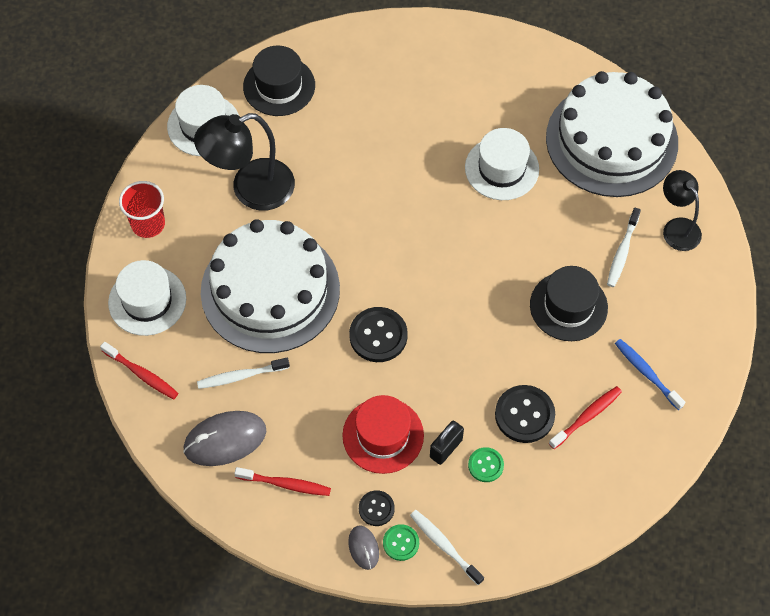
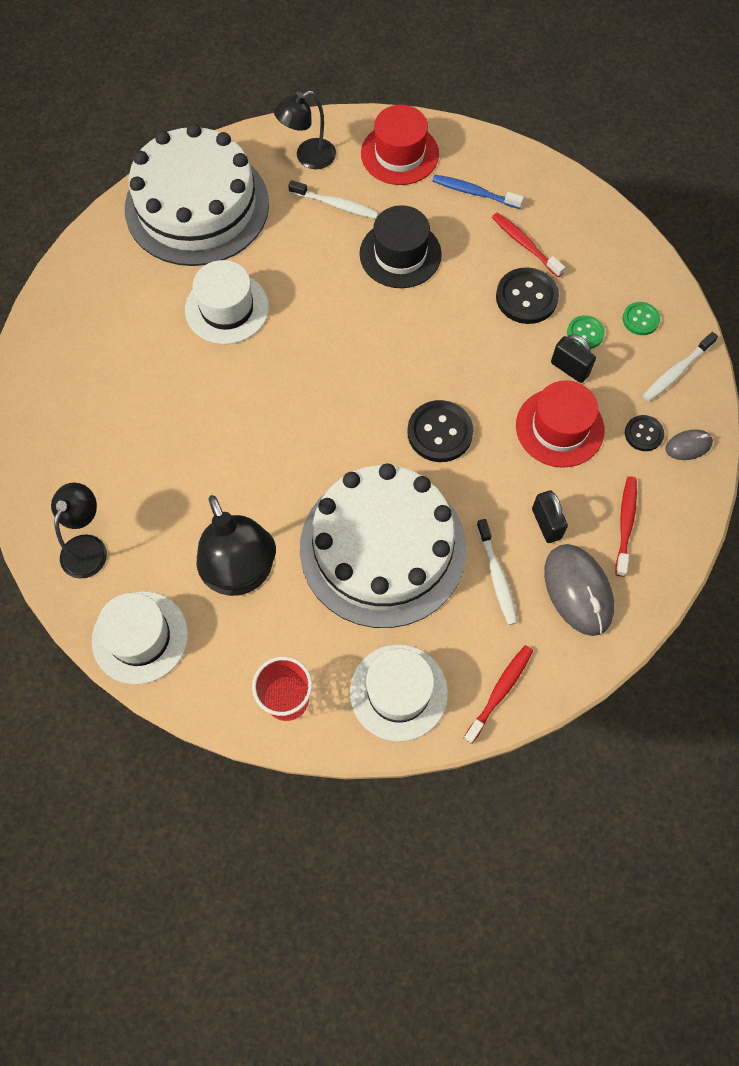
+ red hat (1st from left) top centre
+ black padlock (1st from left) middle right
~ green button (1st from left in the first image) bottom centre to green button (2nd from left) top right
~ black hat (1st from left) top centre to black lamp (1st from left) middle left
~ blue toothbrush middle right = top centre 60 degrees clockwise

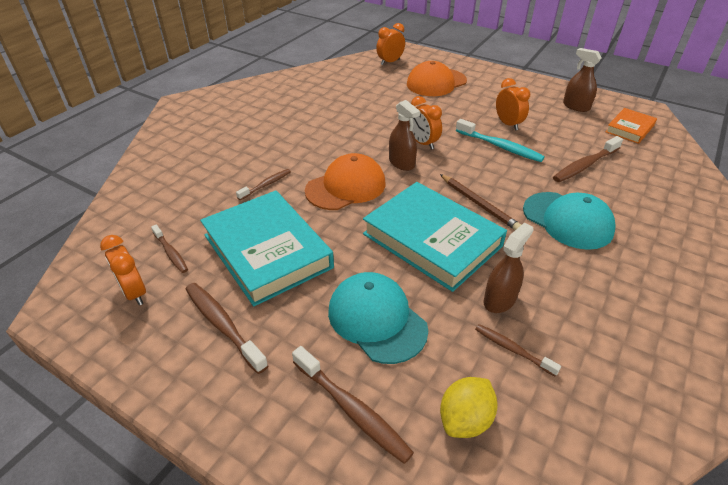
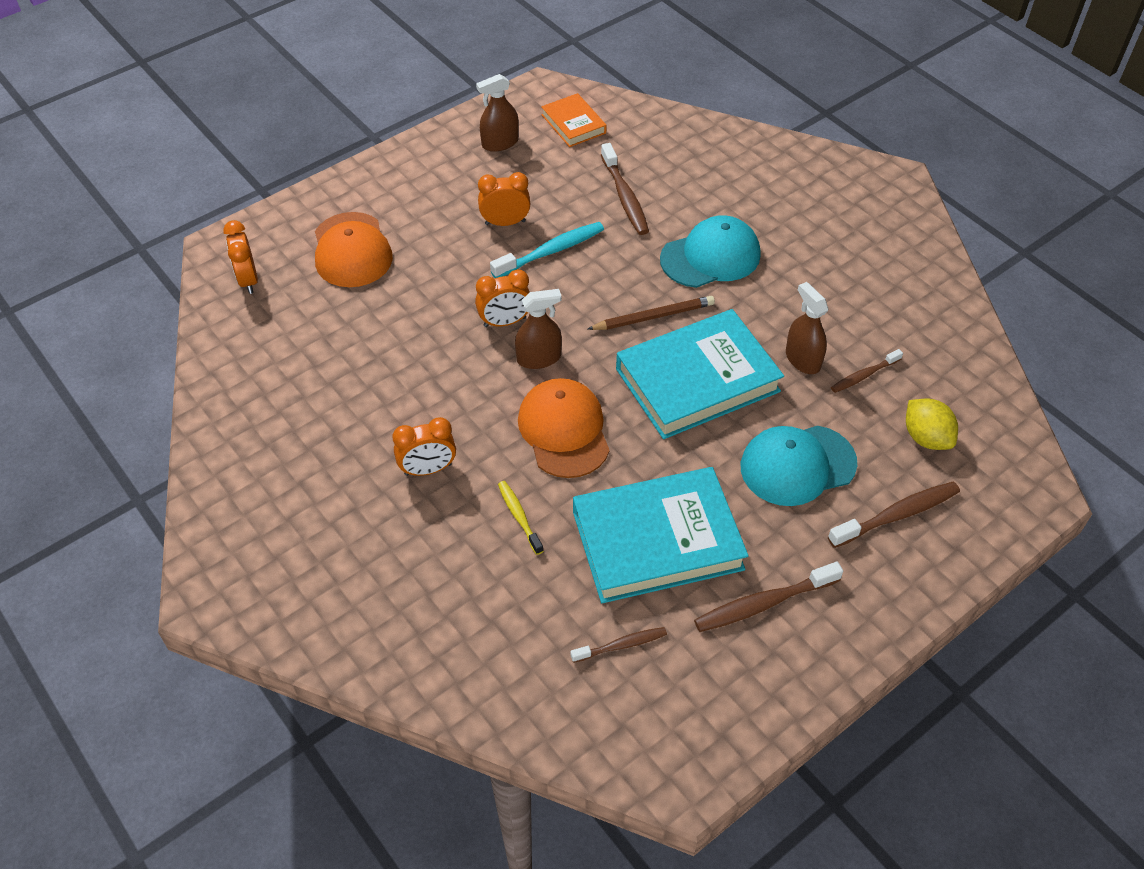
~ orange clock (1st from left in the first image) middle left to orange clock (2nd from left) centre
~ brown toothbrush (3rd from left) centre to yellow toothbrush centre

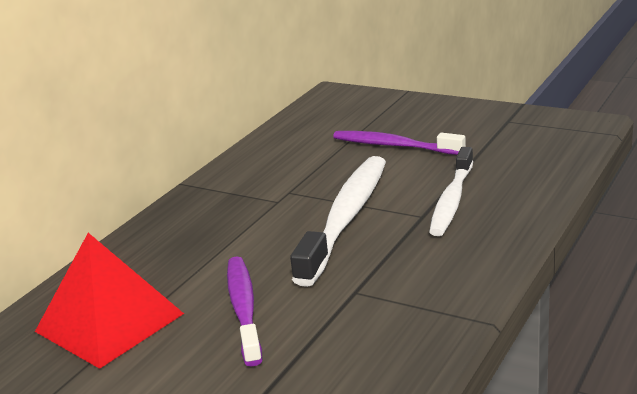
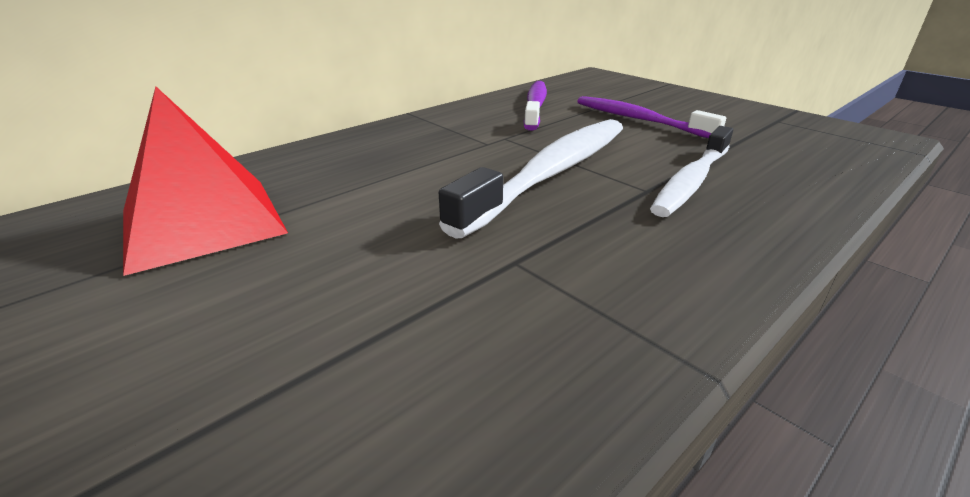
~ purple toothbrush (1st from left) bottom centre to top centre

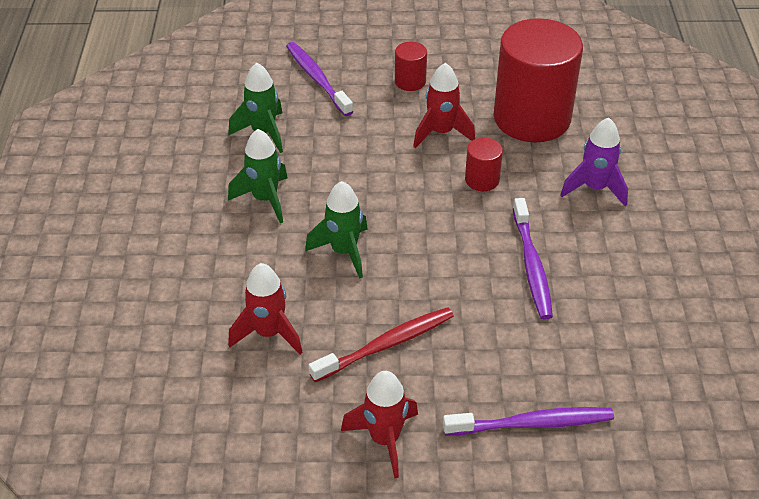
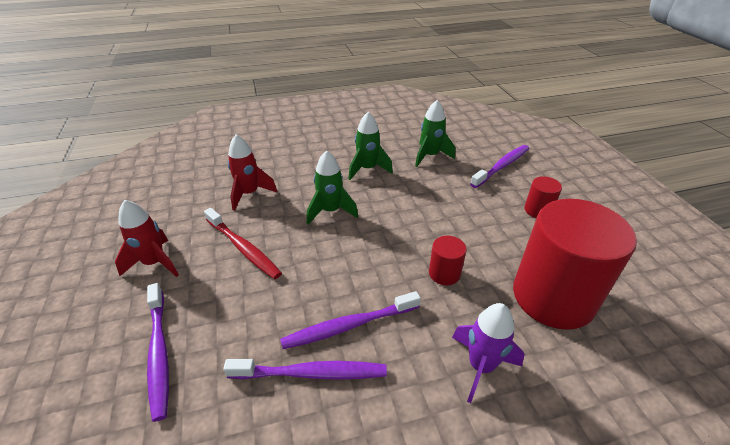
- red rocket (3rd from left) top centre
+ purple toothbrush (2nd from left) bottom centre

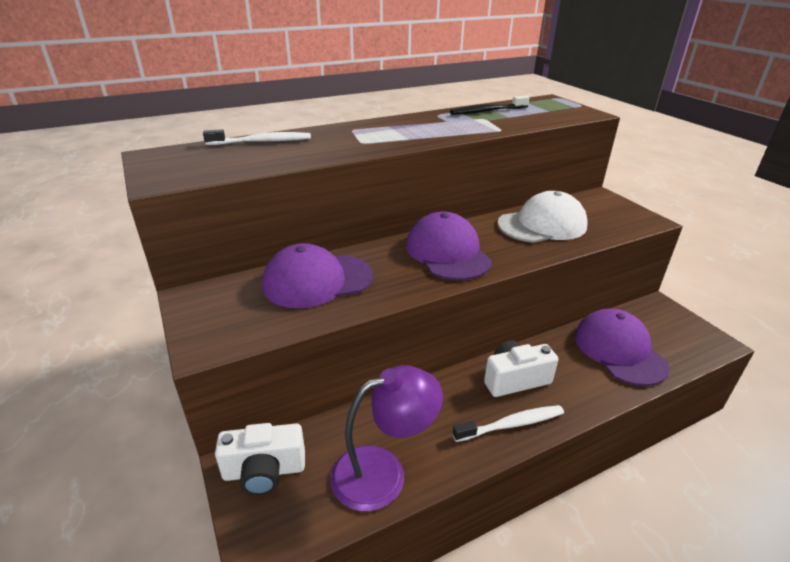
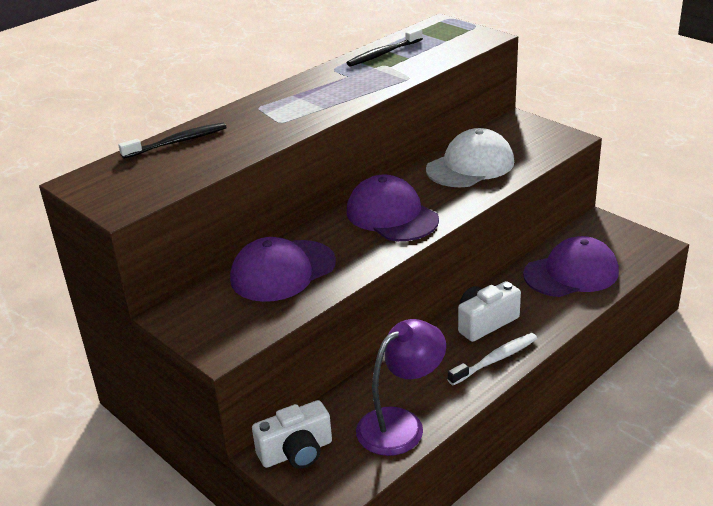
~ white toothbrush (1st from left) top left to black toothbrush (1st from left) top left
~ purple cap (3rd from left) middle right = middle right 105 degrees clockwise

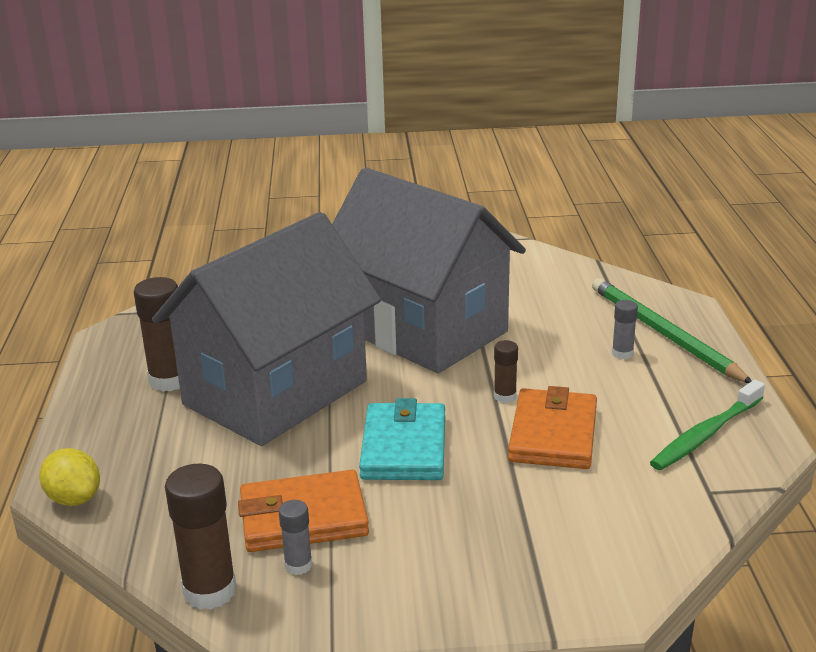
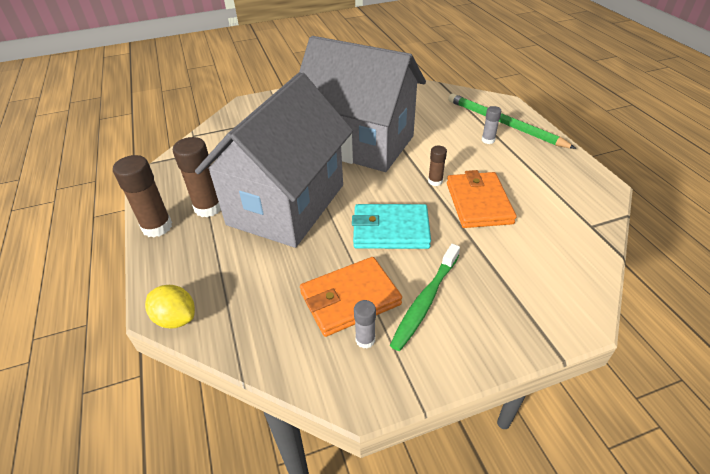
~ brown glue stick (2nd from left in the first image) bottom left to brown glue stick (1st from left) middle left
~ green toothbrush middle right to centre
~ turquoise wallet bottom centre = centre 75 degrees counterclockwise

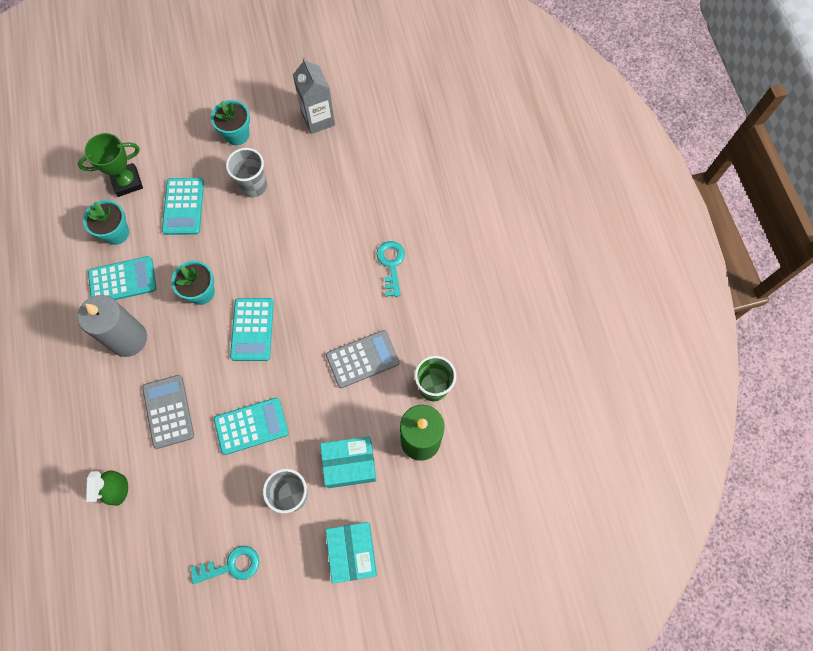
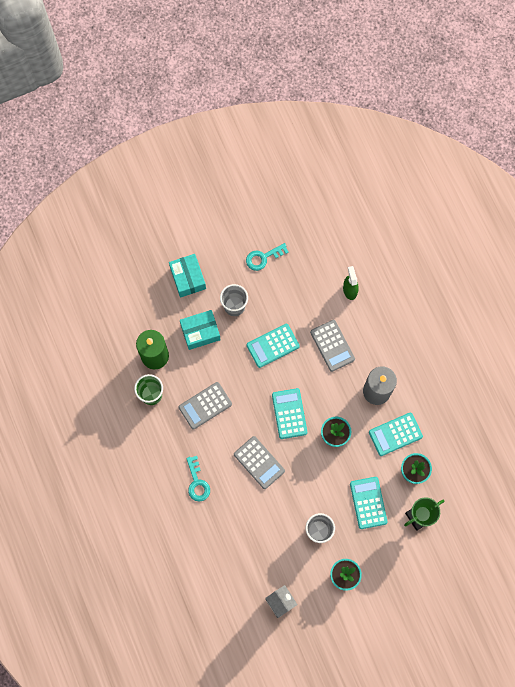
+ grey calculator (2nd from left) bottom centre

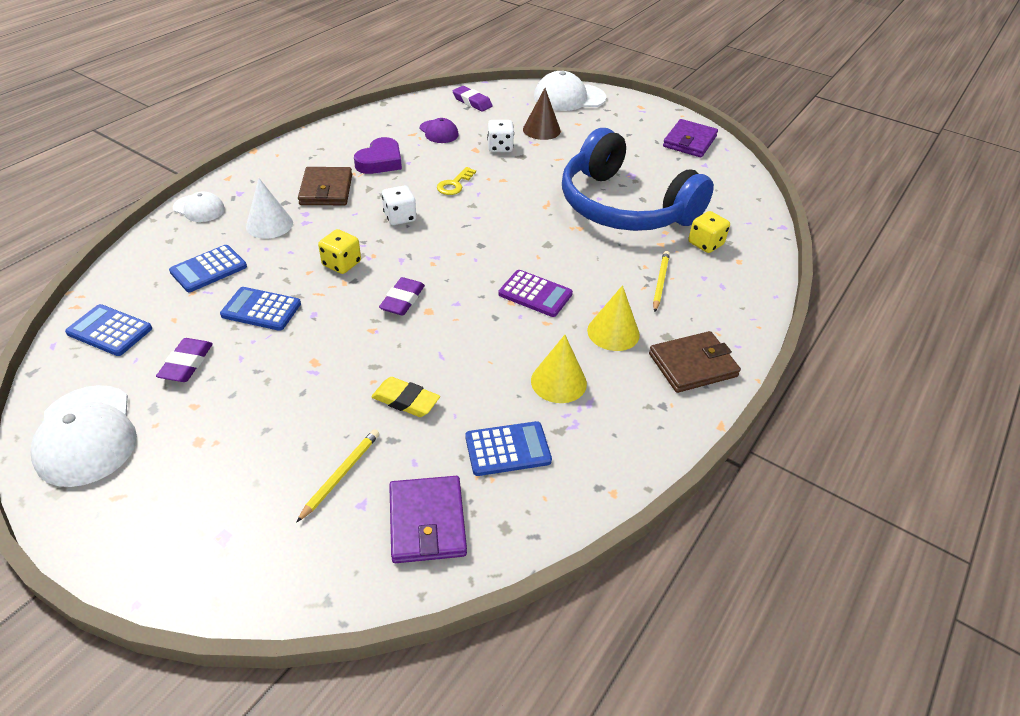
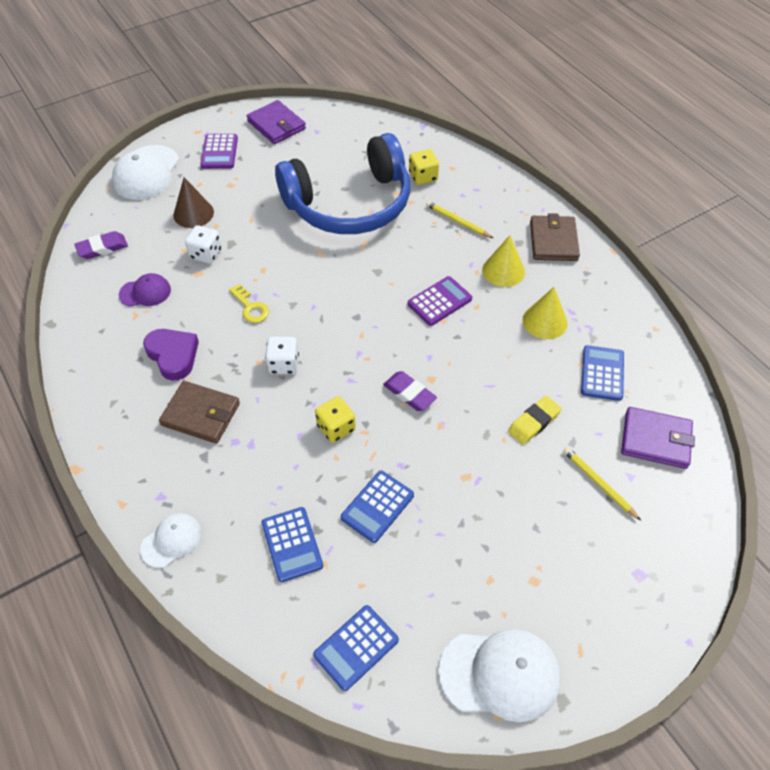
- purple eraser (1st from left) middle left
- white cone top left
+ purple calculator (1st from left) top left

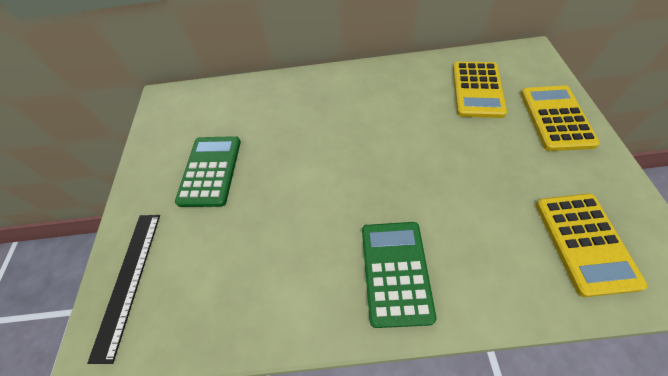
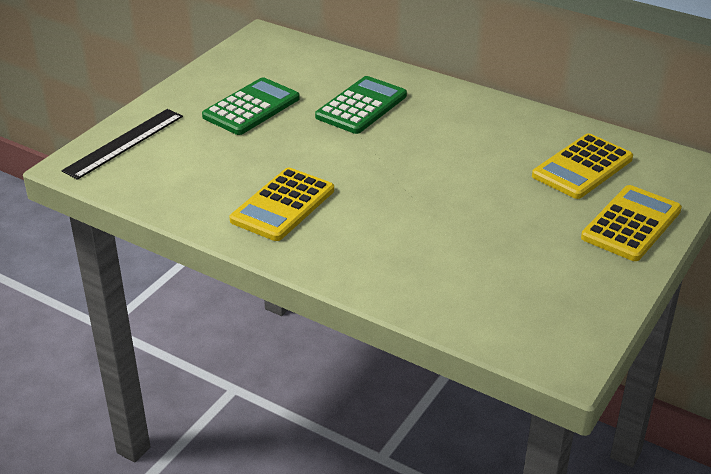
~ green calculator (2nd from left) bottom centre to top centre
~ yellow calculator (3rd from left in the first image) middle right to yellow calculator (1st from left) centre

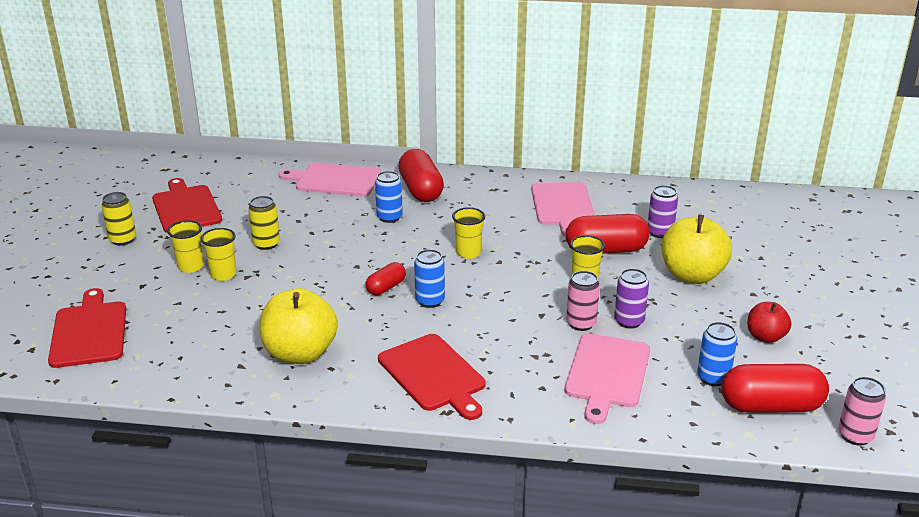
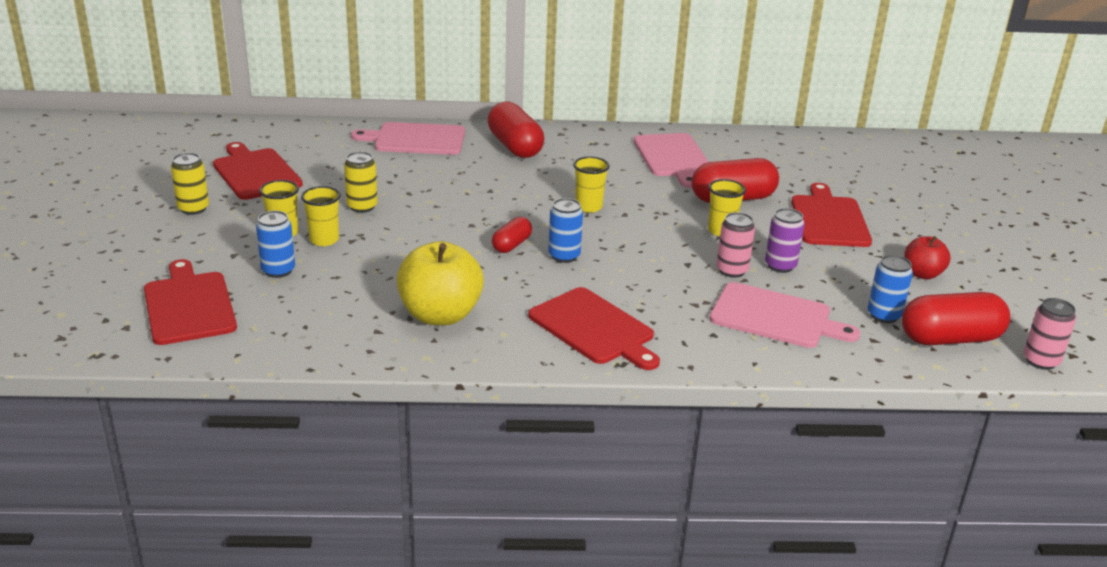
- purple can (2nd from left) middle right
~ blue can (1st from left) centre to middle left
~ yellow apple (2nd from left) middle right to red cutting board (4th from left) middle right
~ pink cutting board (3rd from left) bottom centre = middle right 75 degrees counterclockwise

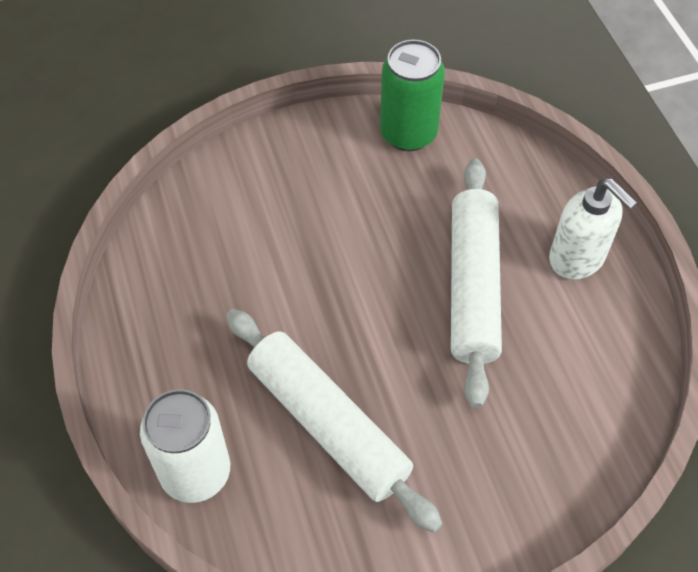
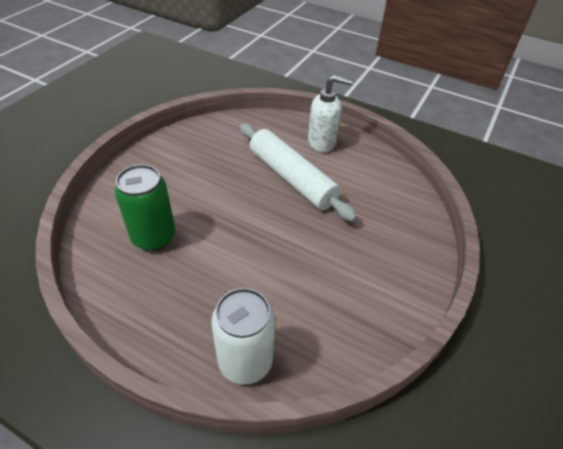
- white rolling pin (1st from left) bottom centre
~ green can top centre to middle left

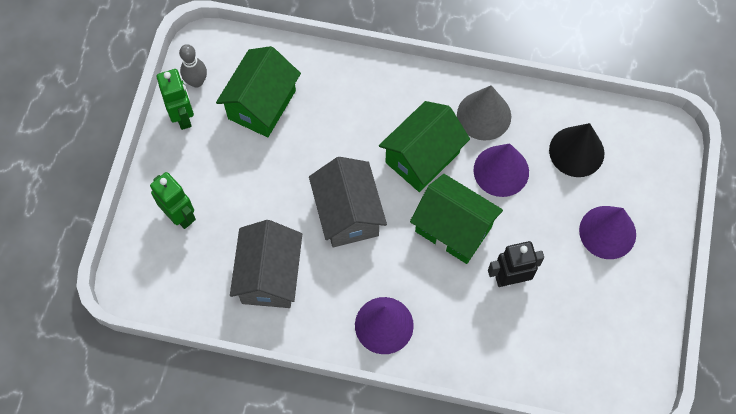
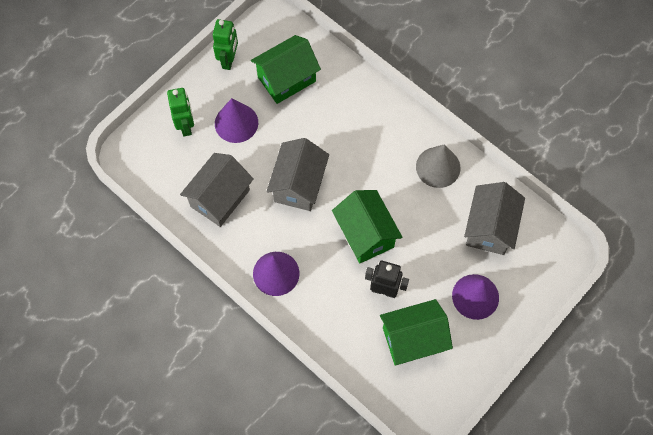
- grey bowling pin top left
~ green house (2nd from left in the first image) centre to green house (3rd from left) bottom centre
~ purple cone (2nd from left in the first image) middle right to purple cone (1st from left) top centre
~ black cone middle right to grey house (3rd from left) middle right

